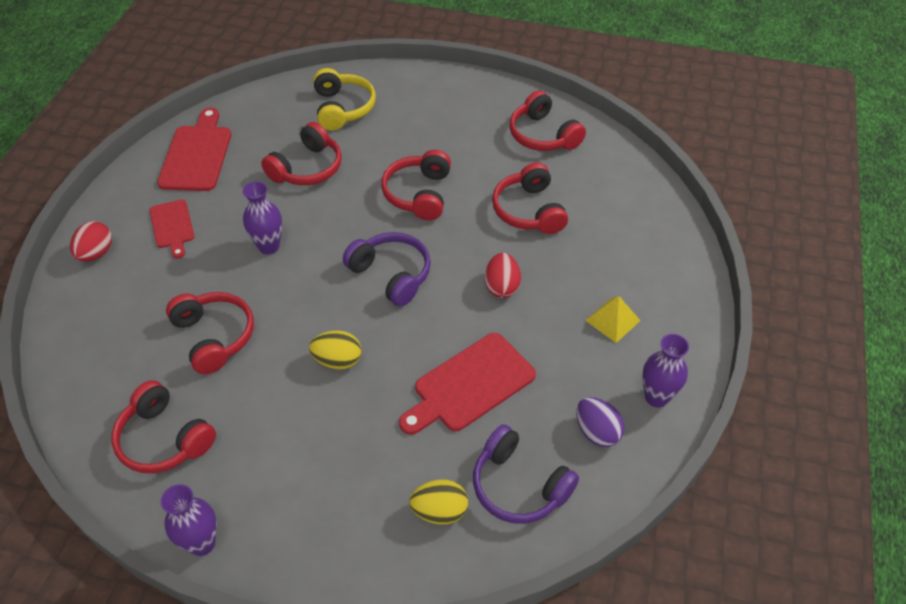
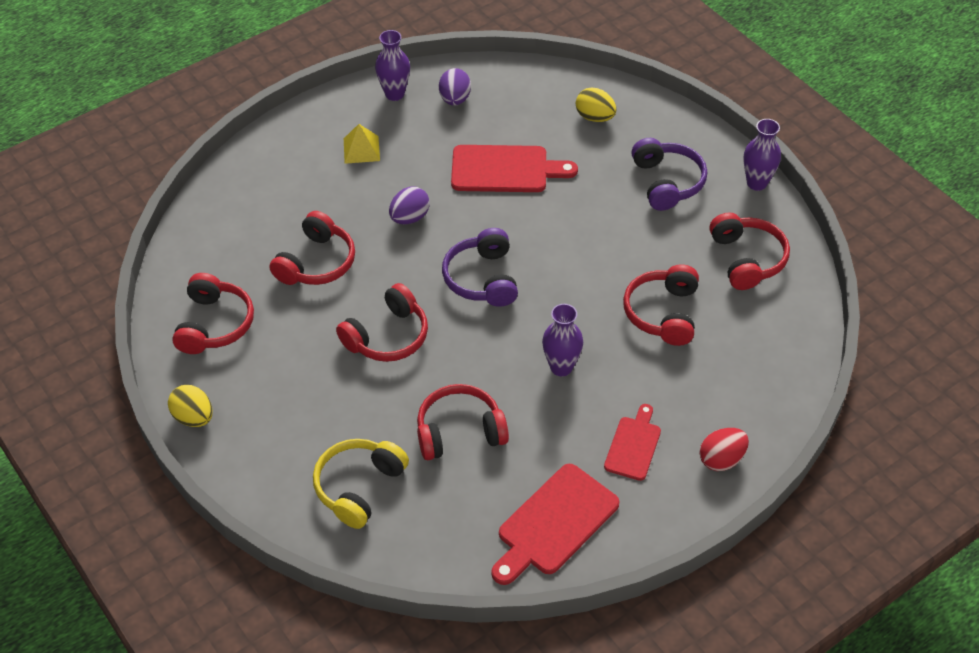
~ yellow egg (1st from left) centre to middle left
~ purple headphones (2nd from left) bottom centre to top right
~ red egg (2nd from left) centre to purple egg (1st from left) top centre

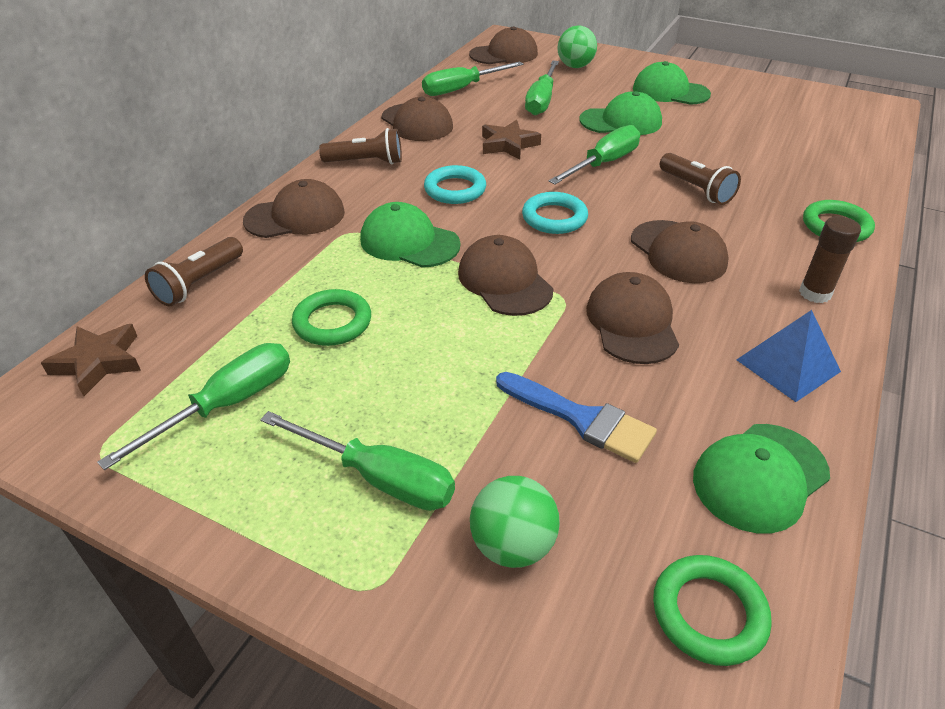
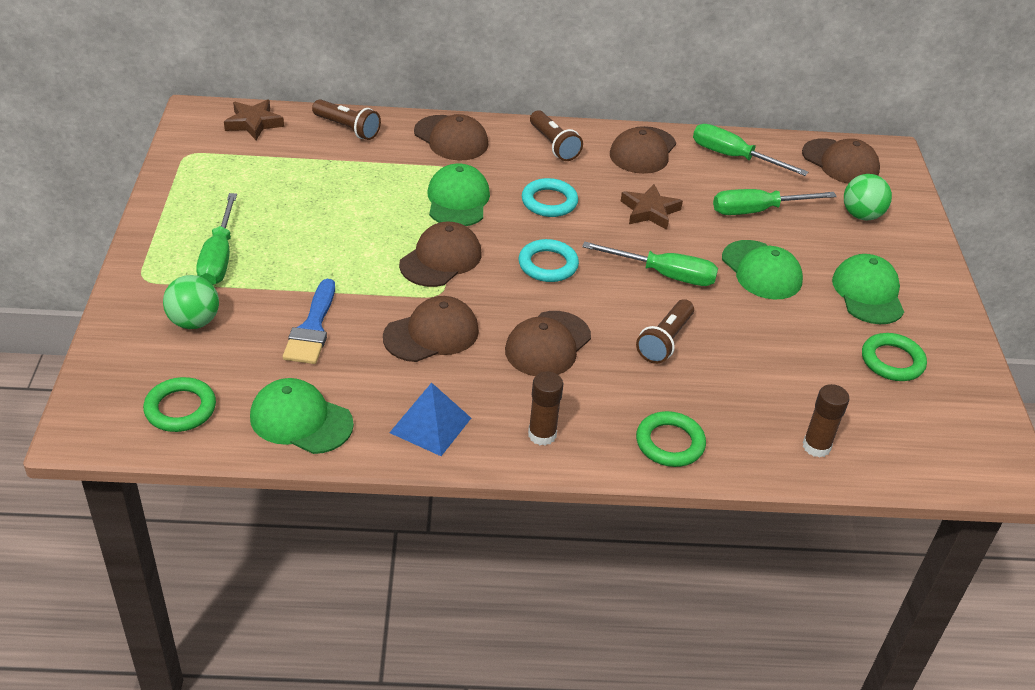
- green screwdriver (1st from left) middle left
+ brown glue stick (2nd from left) middle right
~ green ring (1st from left in the first image) centre to green ring (3rd from left) middle right
~ brown flashlight (1st from left) middle left = top centre 150 degrees counterclockwise

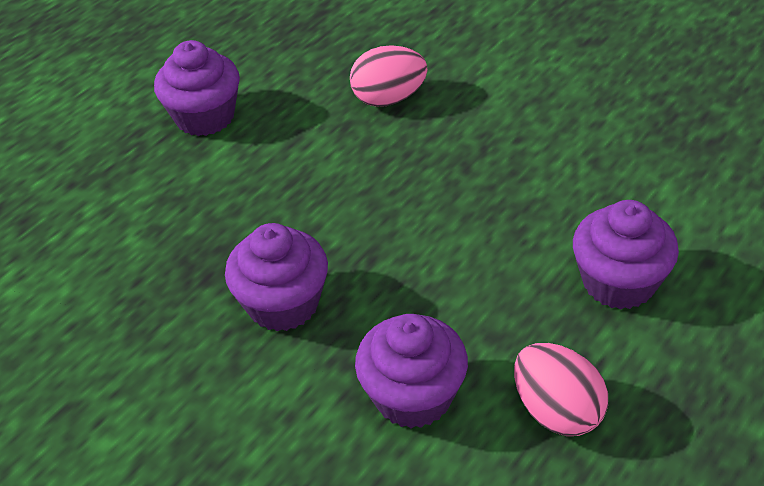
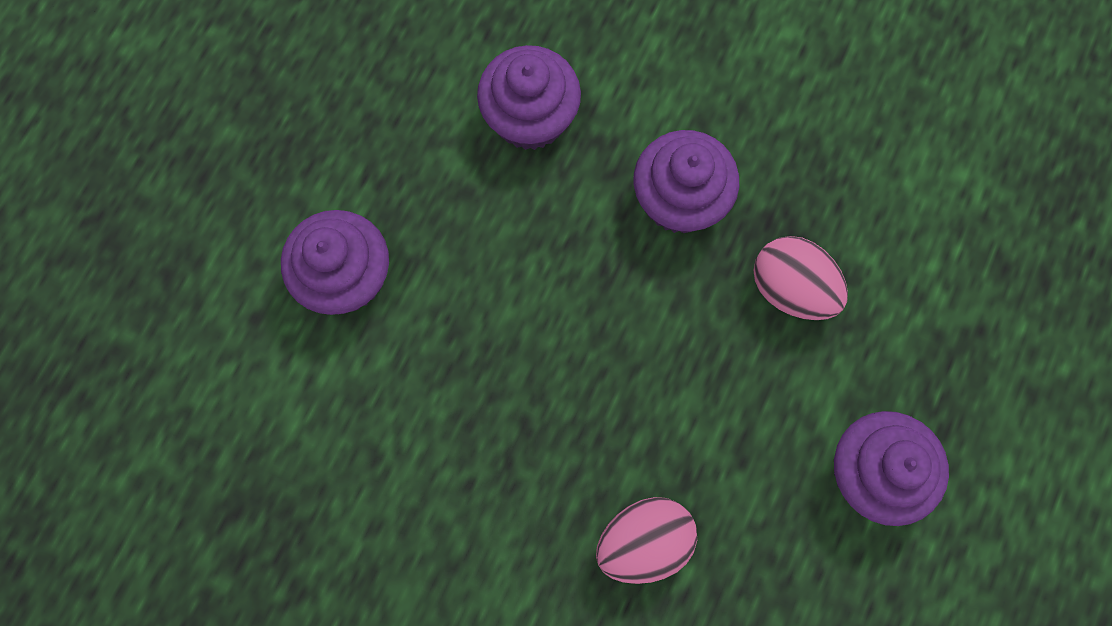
~ pink egg (2nd from left) bottom right to middle right

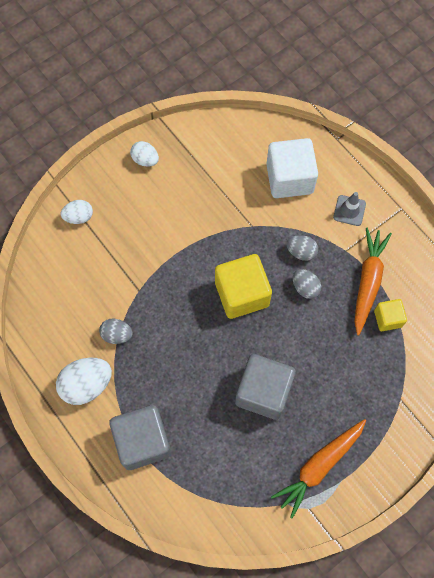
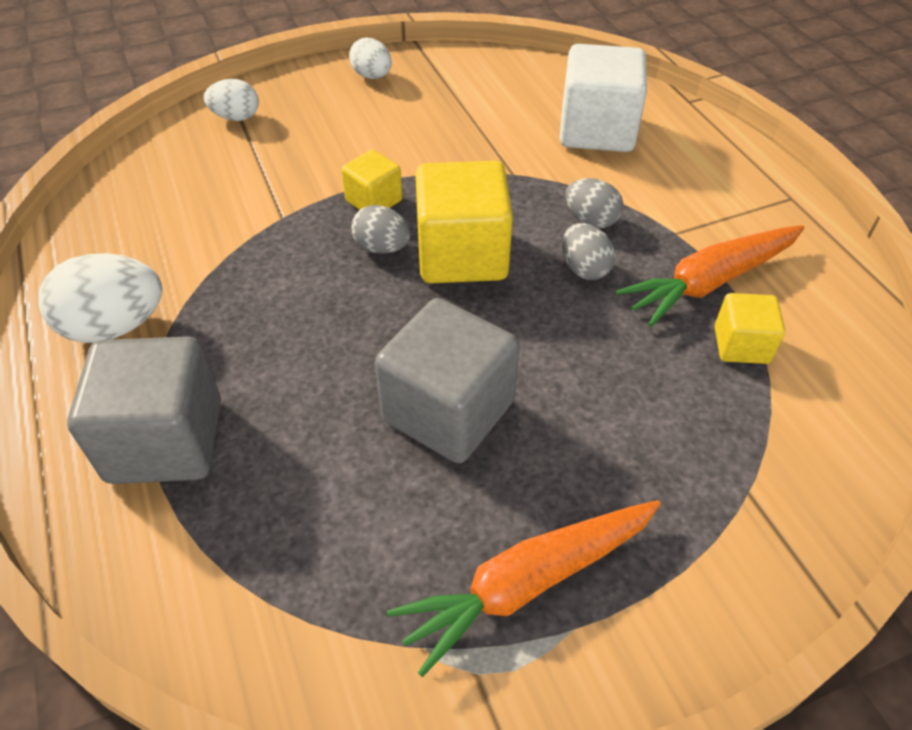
- grey traffic cone middle right
+ yellow cube (1st from left) top centre
~ grey egg (1st from left) middle left to top centre
~ orange carrot (2nd from left) middle right = middle right 150 degrees counterclockwise

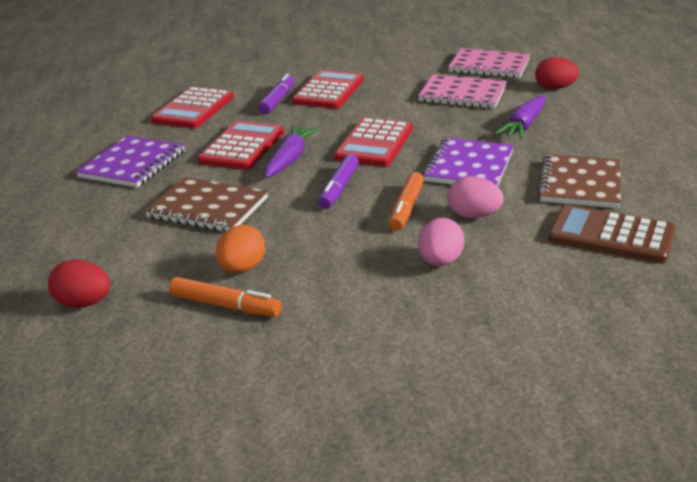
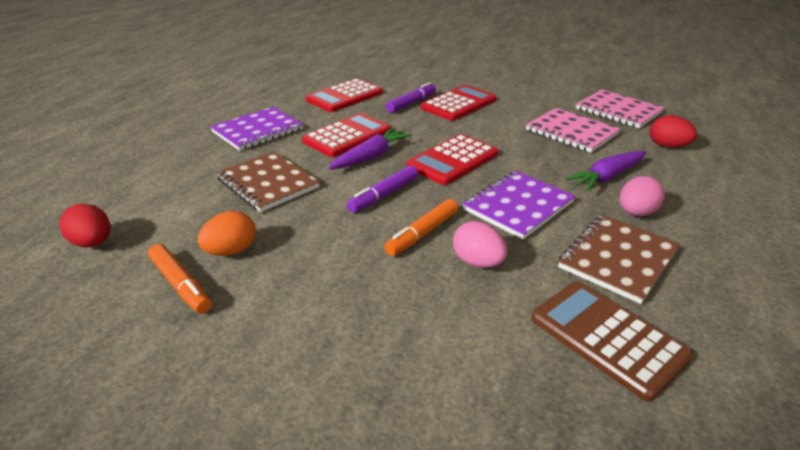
~ pink egg (1st from left in the first image) centre to pink egg (2nd from left) middle right

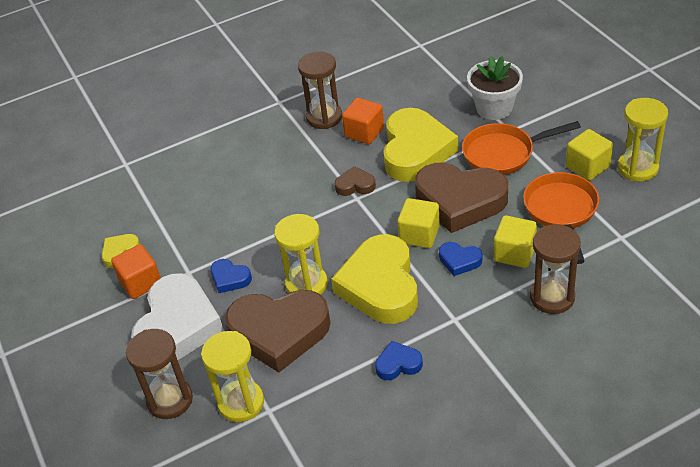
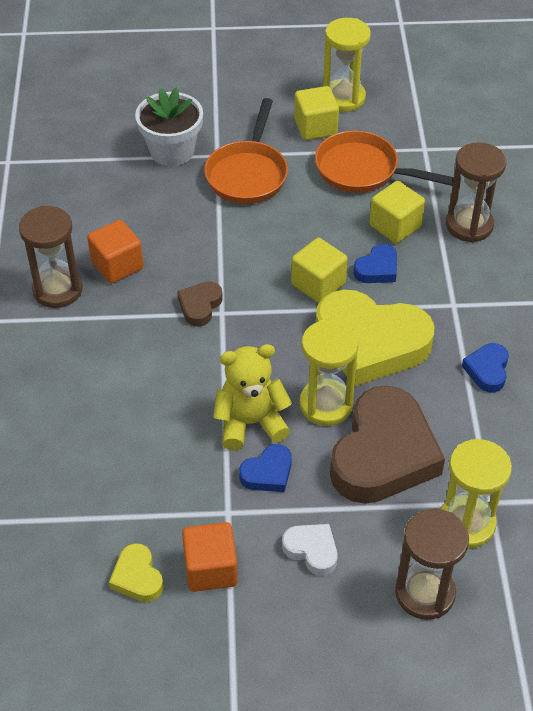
- yellow heart (3rd from left) top centre
- brown heart (3rd from left) centre
+ yellow teddy bear centre
~ white heart bottom left = bottom centre x0.45

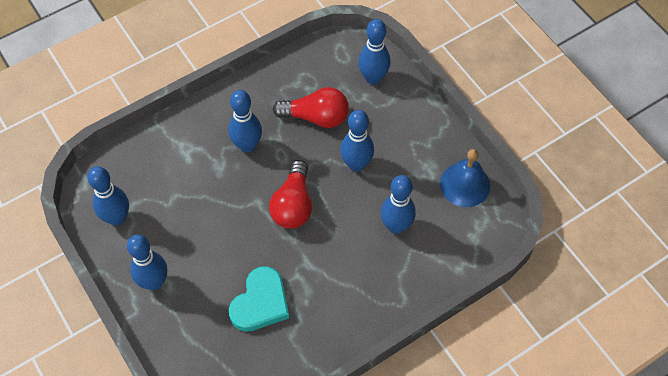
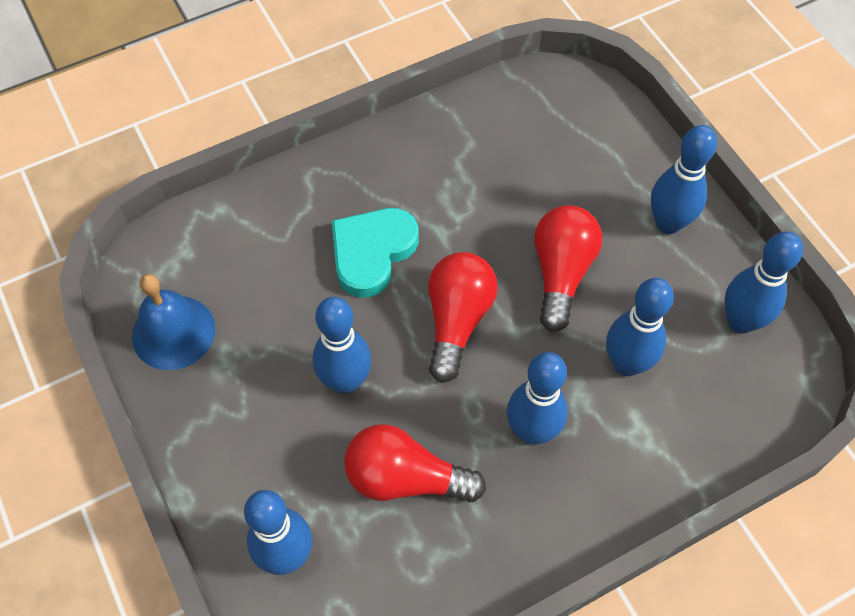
+ red light bulb (3rd from left) centre
~ turquoise heart bottom centre to centre
~ blue bowling pin (6th from left in the first image) centre to blue bowling pin (4th from left) middle right

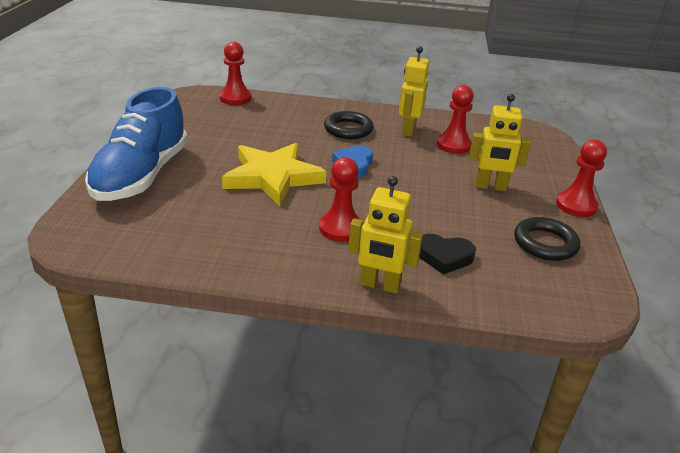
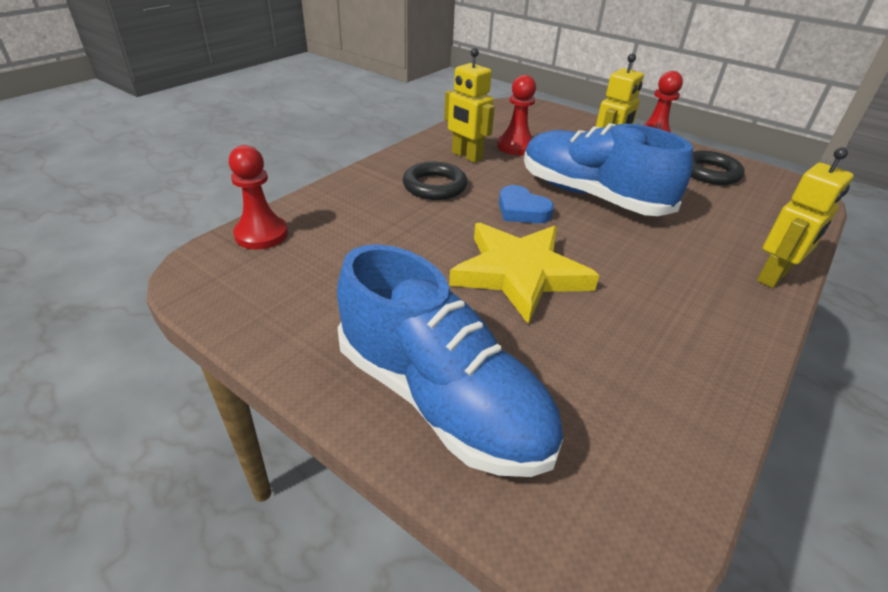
- red pawn (2nd from left) centre
- black heart centre
+ blue shoe (2nd from left) top right

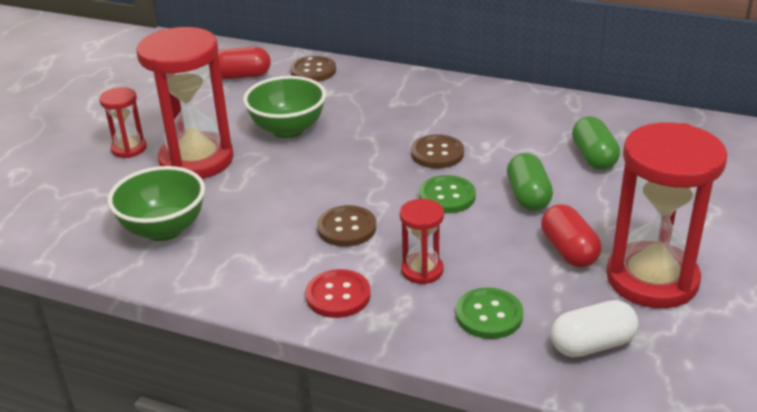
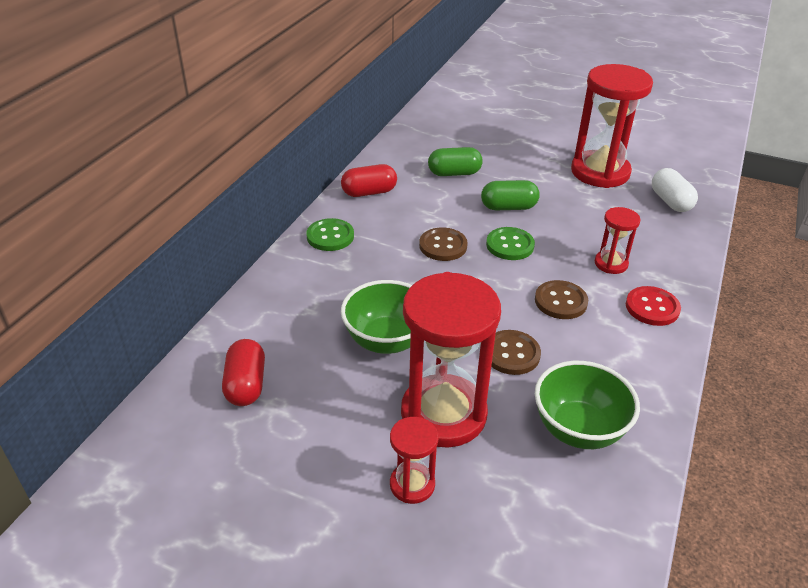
~ brown button (1st from left in the first image) top centre to brown button (2nd from left) centre
~ green button (2nd from left in the first image) bottom centre to green button (1st from left) centre
~ red capsule (2nd from left) middle right to top centre

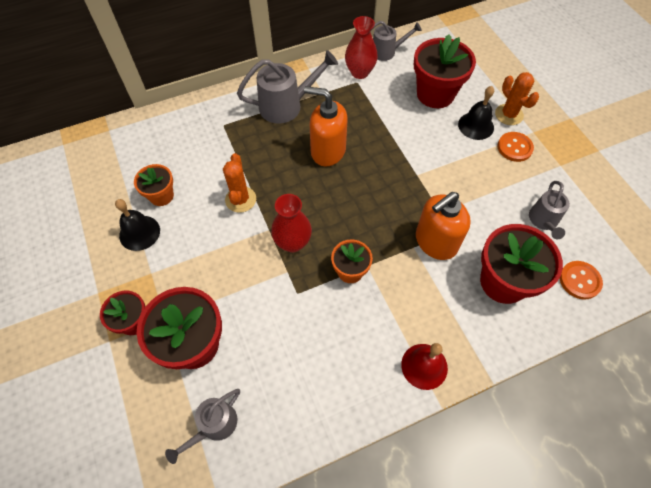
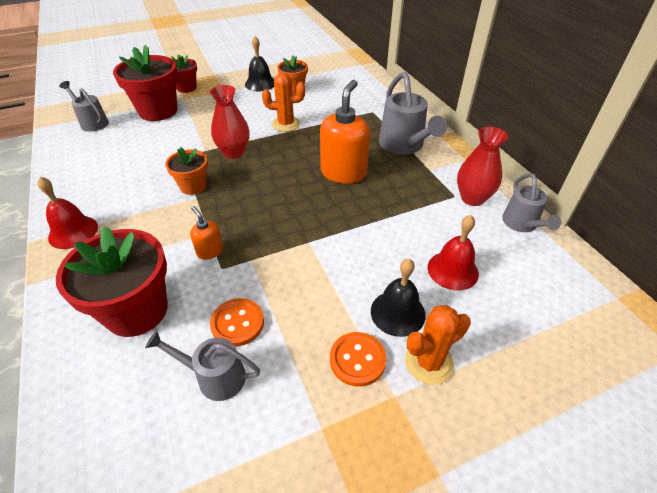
~ orange button (2nd from left in the first image) middle right to orange button (1st from left) centre
~ red flower pot (3rd from left) top right to red bell (2nd from left) middle right
~ orange soap dispenser (2nd from left in the first image) middle right = middle left x0.49

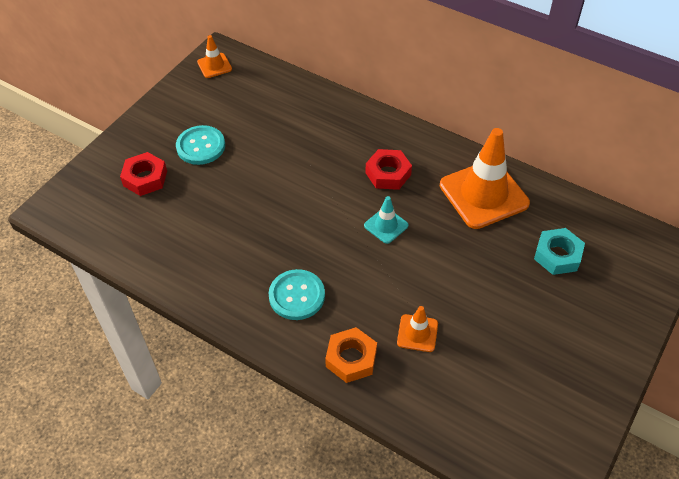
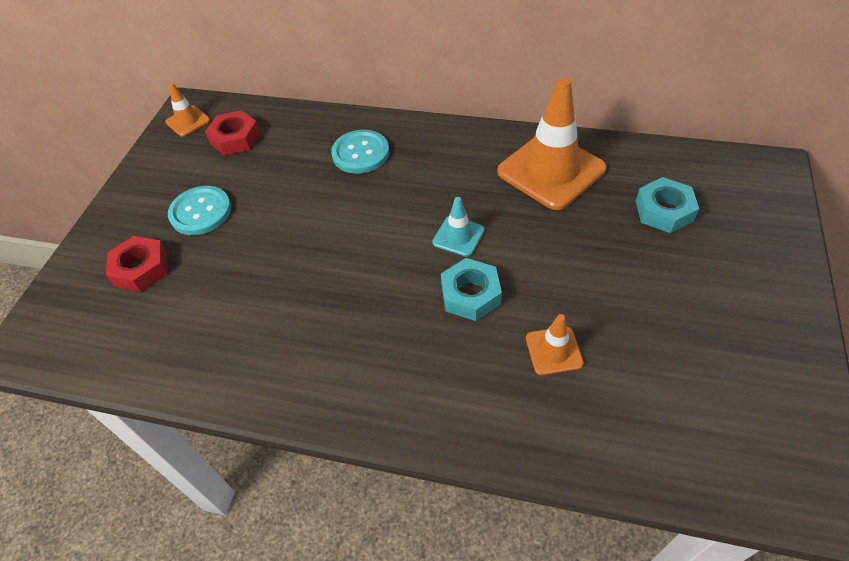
- orange nut bottom centre
+ turquoise nut (1st from left) centre
~ turquoise button (2nd from left) centre to top centre
~ red nut (2nd from left) centre to top left

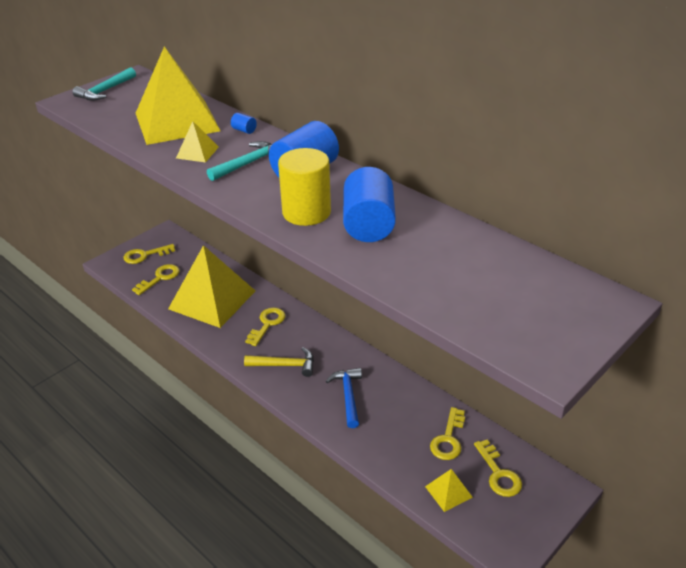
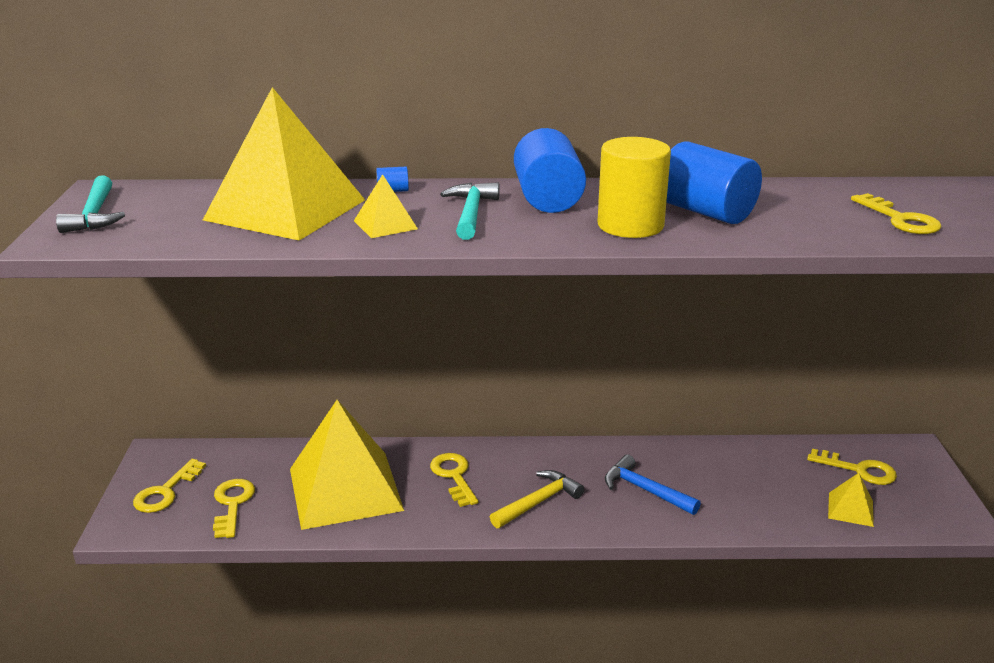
~ yellow key (4th from left in the first image) bottom centre to yellow key (5th from left) top right

